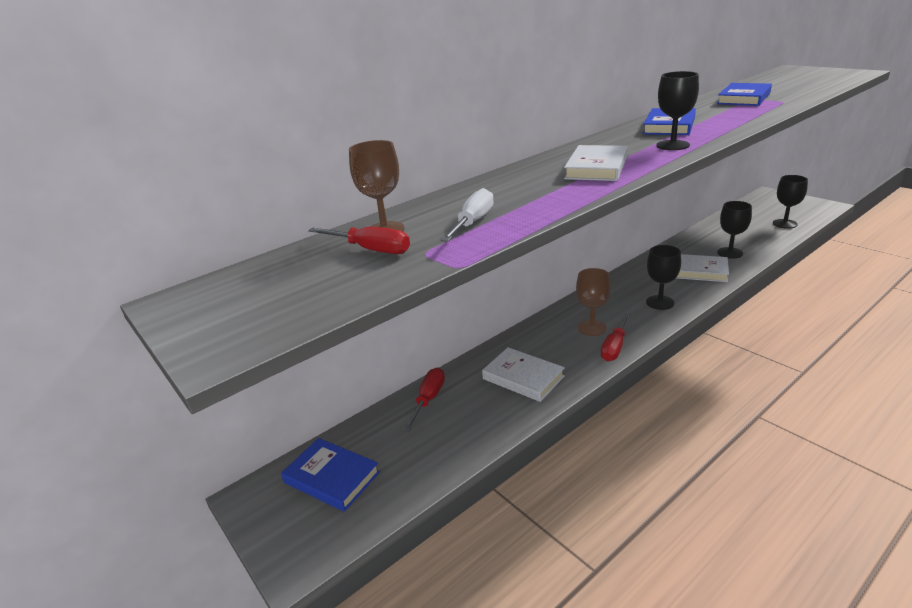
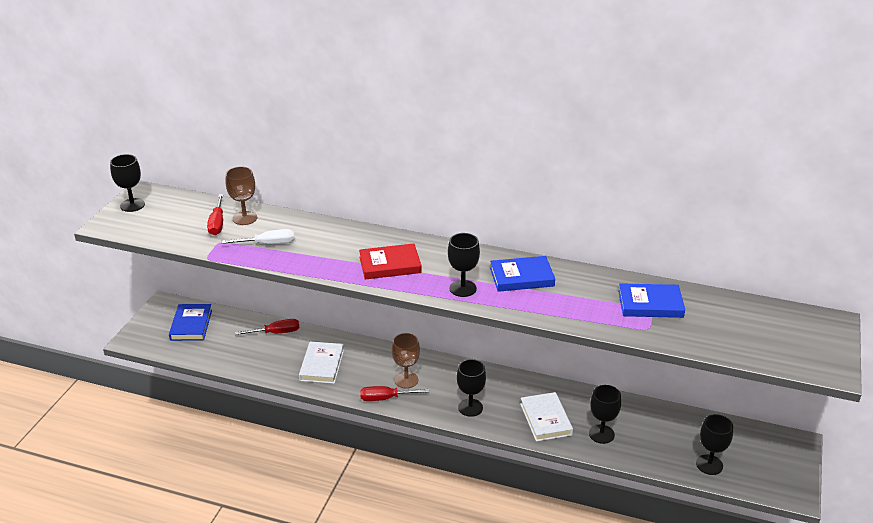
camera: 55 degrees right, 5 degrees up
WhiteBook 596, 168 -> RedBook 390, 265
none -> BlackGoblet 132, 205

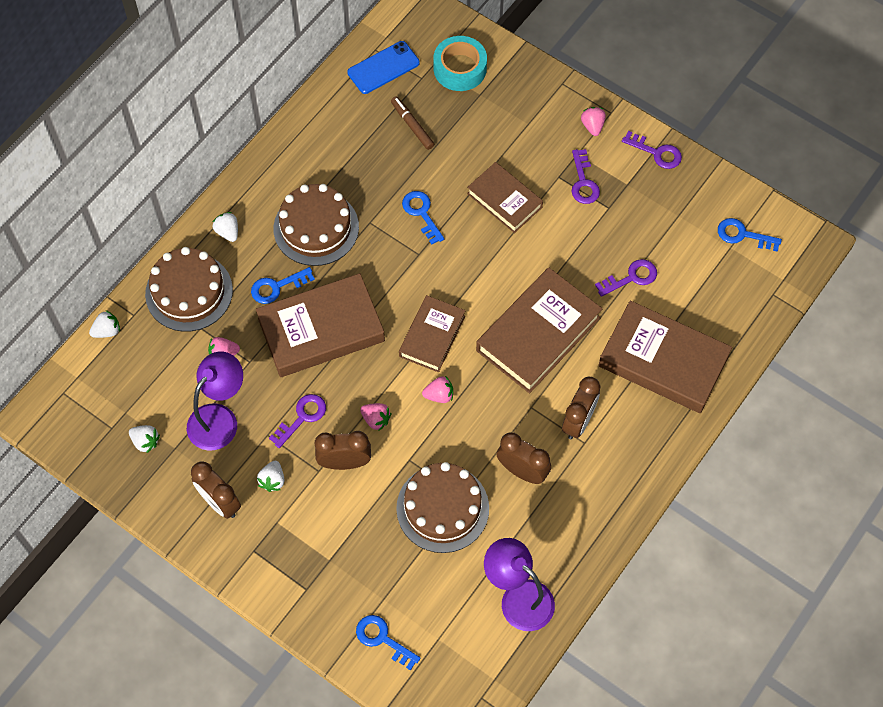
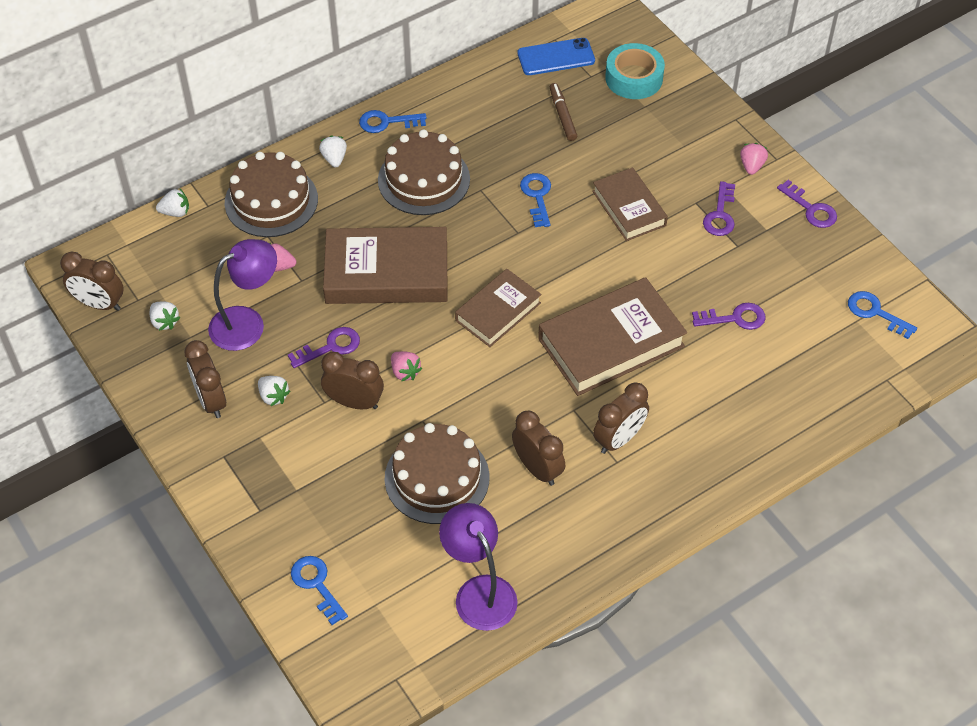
camera: 20 degrees right, 10 degrees down
BlueKey 277, 287 -> BlueKey 387, 122, relocated
WhiteStrawberry 272, 480 -> WhiteStrawberry 273, 396, 75 degrees counterclockwise
PinkStrawberry 439, 395 -> none
BrownBook 663, 361 -> none
none -> BrownClock 99, 304

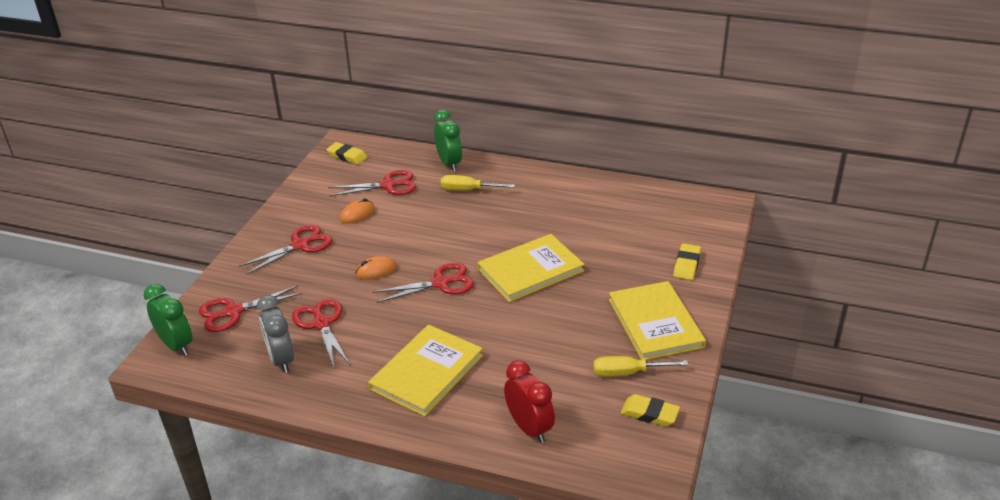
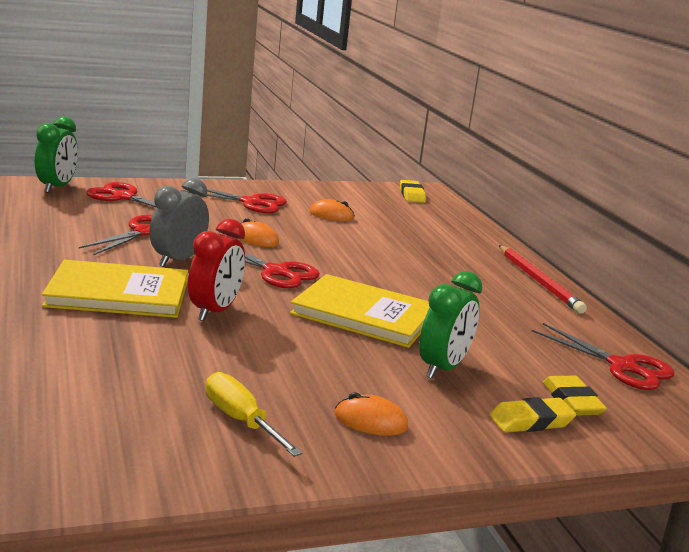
camera: 50 degrees right, 15 degrees down
GreyClock 281, 359 -> GreyClock 178, 260, relocated
RedScissors 388, 185 -> RedScissors 622, 366, relocated
GreenClock 449, 163 -> GreenClock 443, 368, relocated
YellowScrewdriver 468, 190 -> none
RedClock 529, 428 -> RedClock 215, 311, relocated
YellowBook 655, 323 -> OrangeMouse 370, 421
YellowEraser 649, 413 -> YellowEraser 572, 401, relocated
none -> RedPencil 539, 281

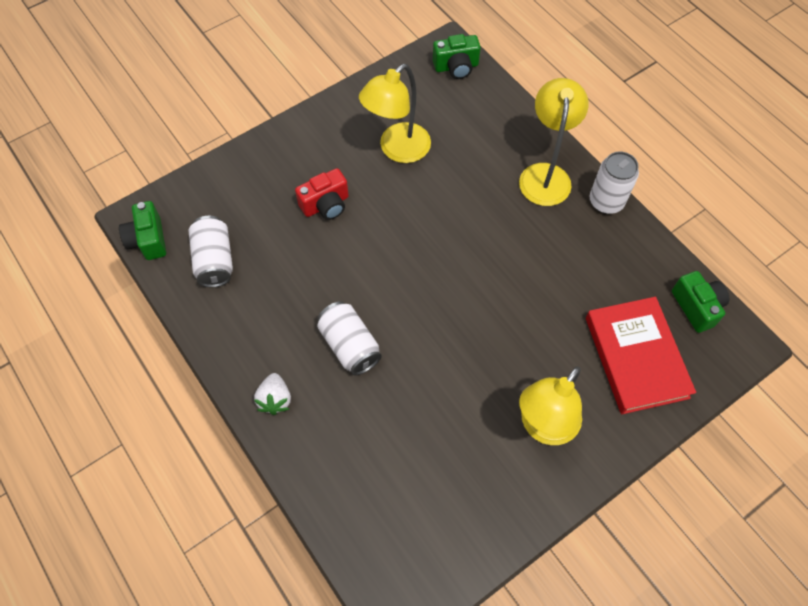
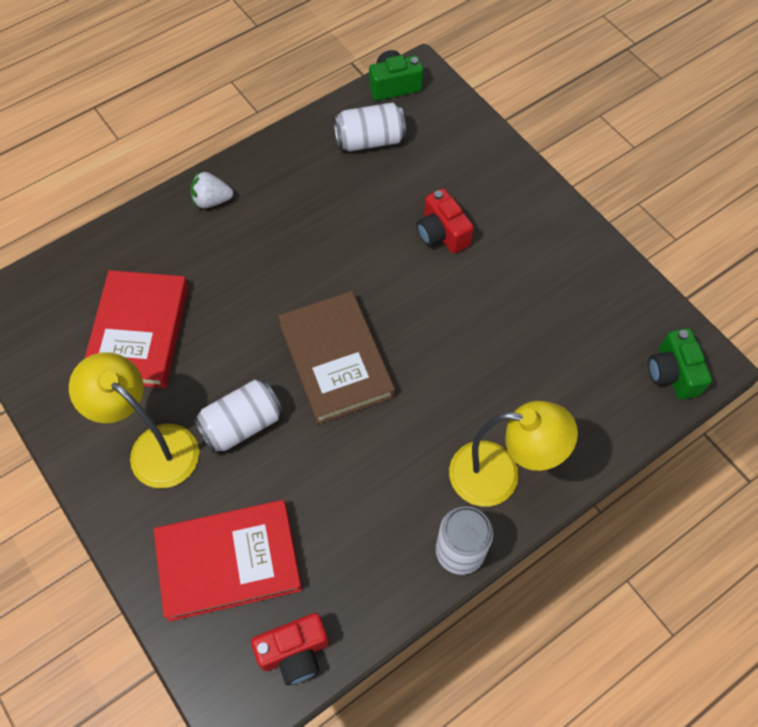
camera: 90 degrees right, 0 degrees up
WhiteCan 349, 345 -> WhiteCan 241, 424, relocated
YellowLamp 397, 150 -> none
GreenCamera 696, 307 -> RedCamera 295, 652
none -> RedBook 139, 332
none -> BrownBook 336, 360

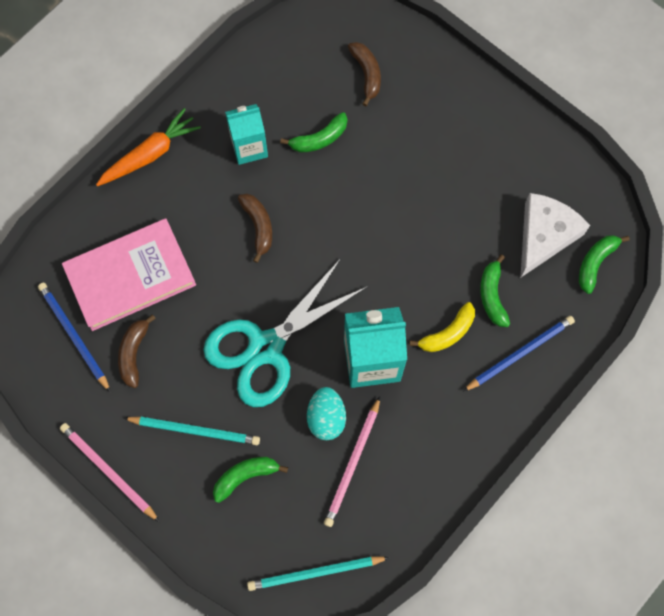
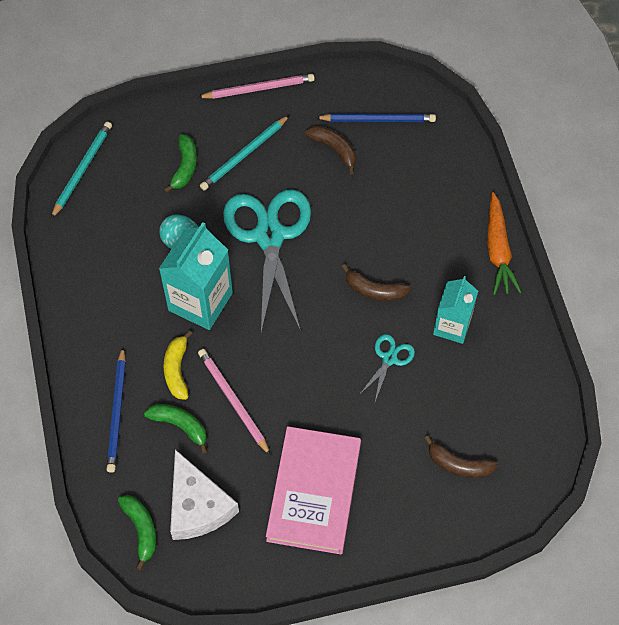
camera: 125 degrees right, 10 degrees down
PinkBook 130, 276 -> PinkBook 314, 492, relocated
GreenBanana 319, 139 -> none
PinkPencil 353, 463 -> PinkPencil 233, 401, relocated
none -> TurquoiseScissors 389, 358

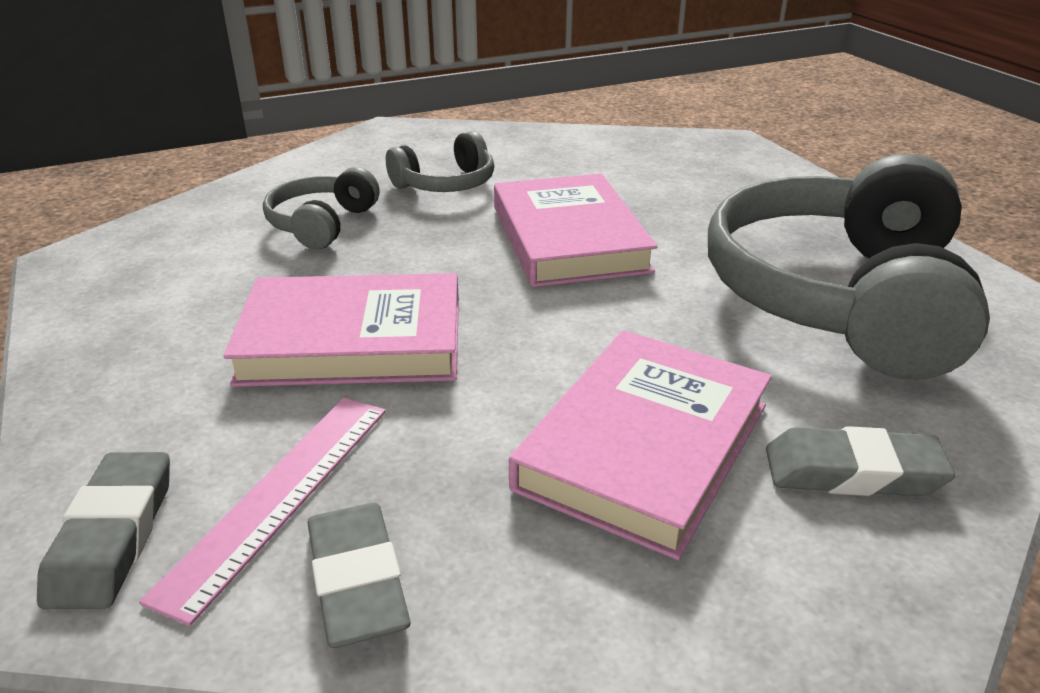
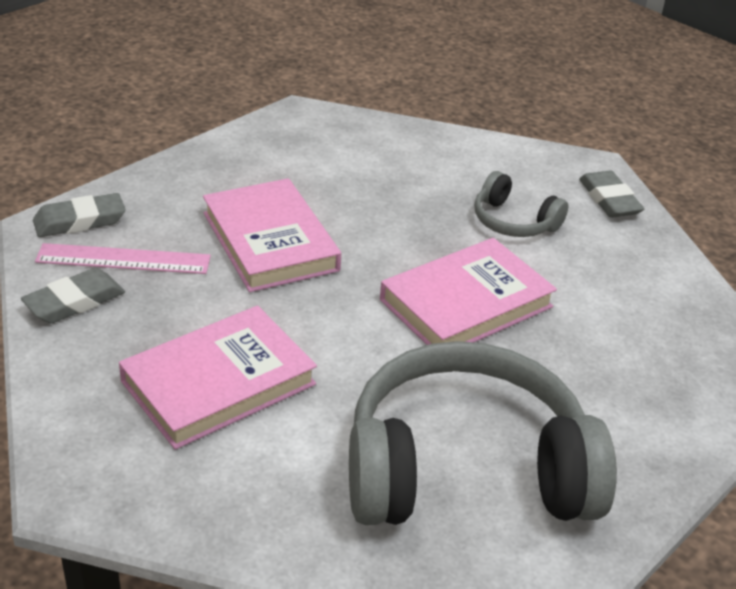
camera: 65 degrees right, 5 degrees up
GreyHeadphones 322, 224 -> none
PinkBook 644, 446 -> PinkBook 219, 383, 45 degrees counterclockwise
GreyEraser 853, 472 -> GreyEraser 609, 199, relocated

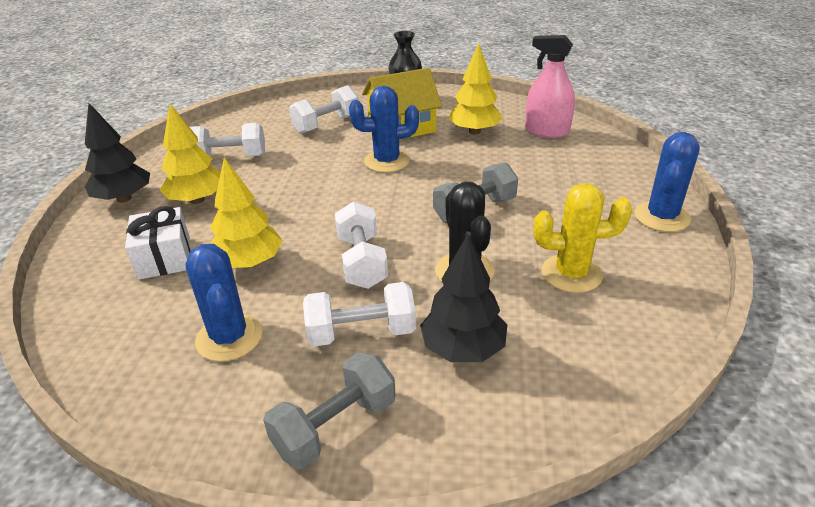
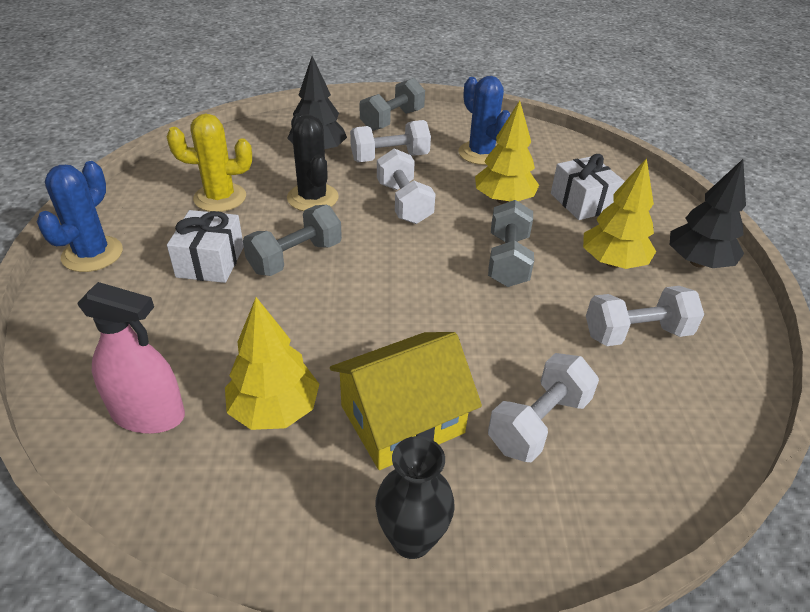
camera: 170 degrees right, 5 degrees up
BlueCactus 387, 161 -> none
none -> WhiteGift 210, 262
none -> GreyDumbbell 508, 260

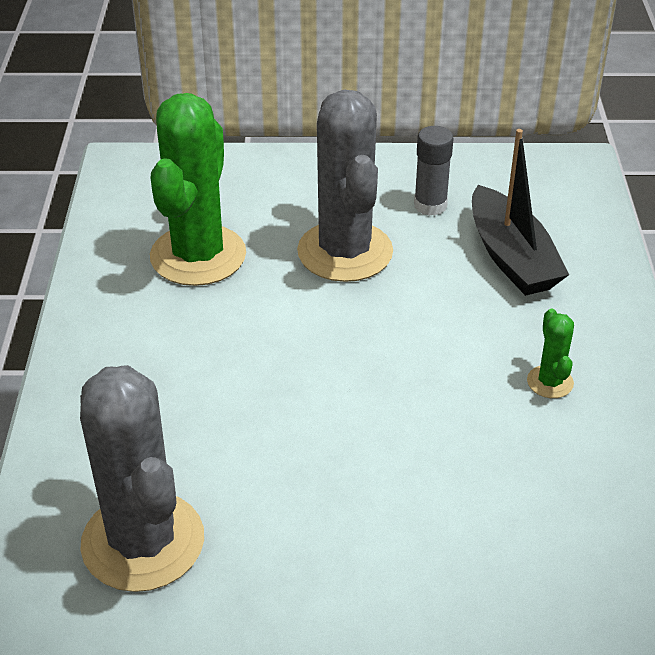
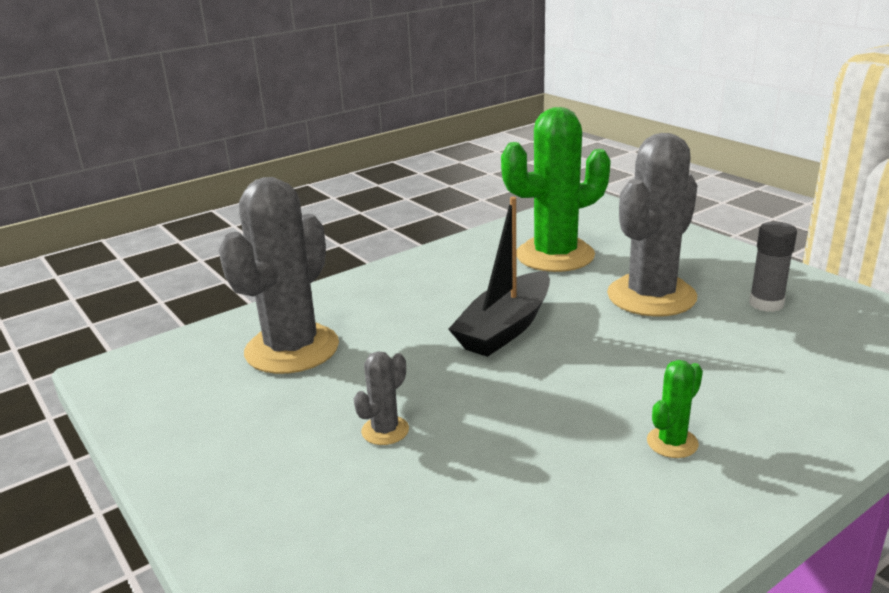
camera: 55 degrees right, 15 degrees down
BlackBoat 511, 257 -> BlackBoat 505, 328, relocated
none -> GreyCactus 385, 430

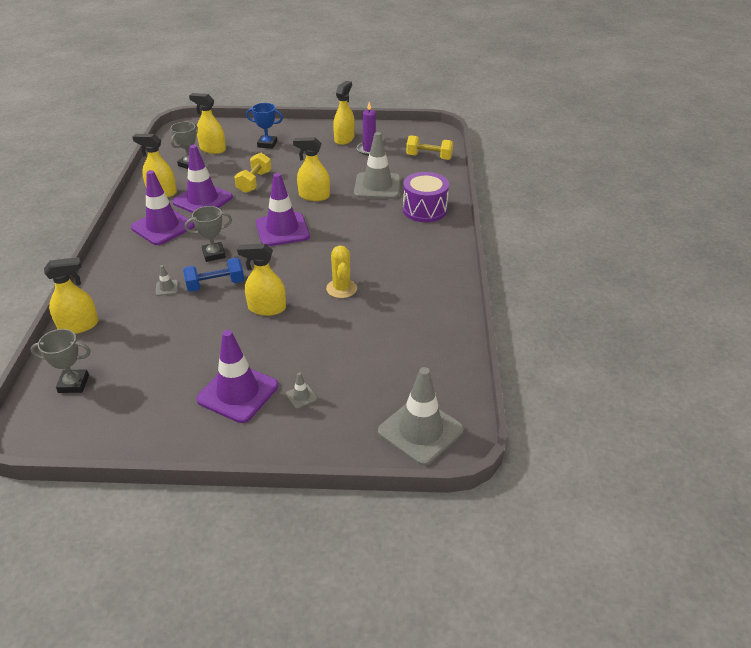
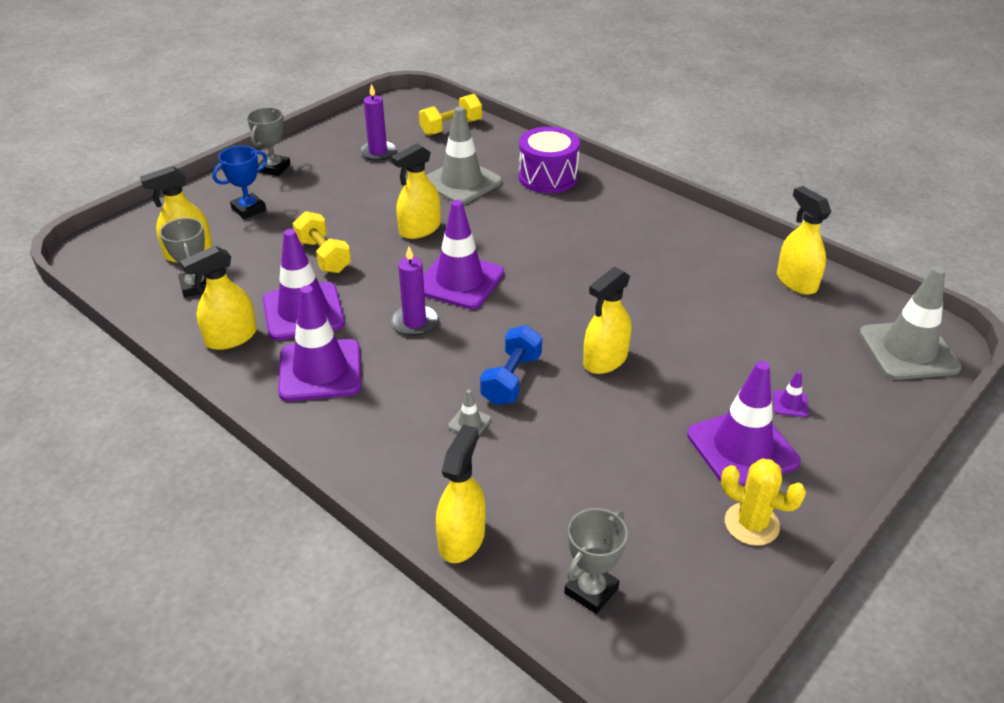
camera: 50 degrees left, 0 degrees up
GreyTrophy 214, 254 -> GreyTrophy 274, 168, relocated
GreyTrafficCone 301, 396 -> PurpleTrafficCone 790, 404
YellowCactus 341, 288 -> YellowCactus 751, 524, relocated
YellowSprayBottle 344, 139 -> YellowSprayBottle 796, 282, relocated
none -> PurpleCandle 414, 322

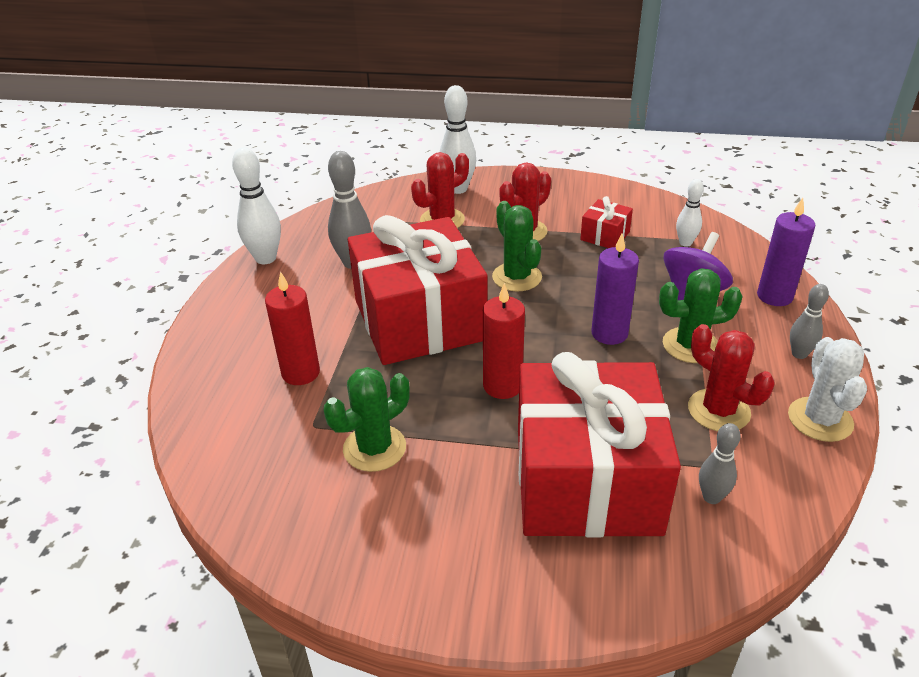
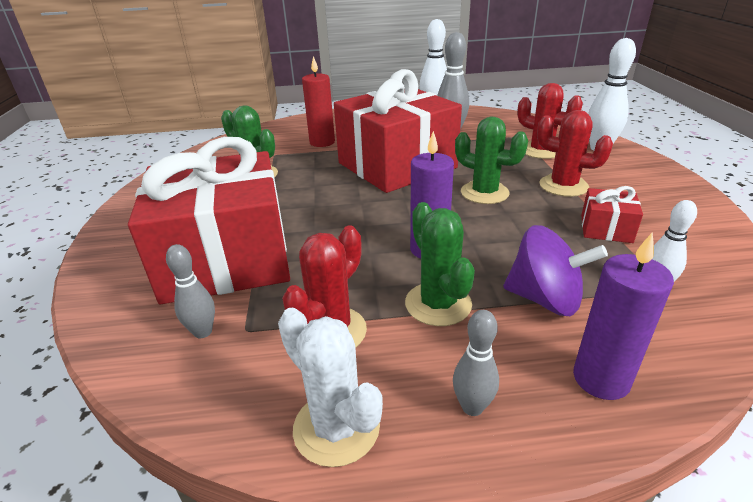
camera: 75 degrees right, 5 degrees down
RedCandle 502, 386 -> none
GreenCactus 517, 277 -> GreenCactus 484, 193, 75 degrees clockwise
WhiteCactus 820, 419 -> WhiteCactus 336, 428, 60 degrees clockwise

